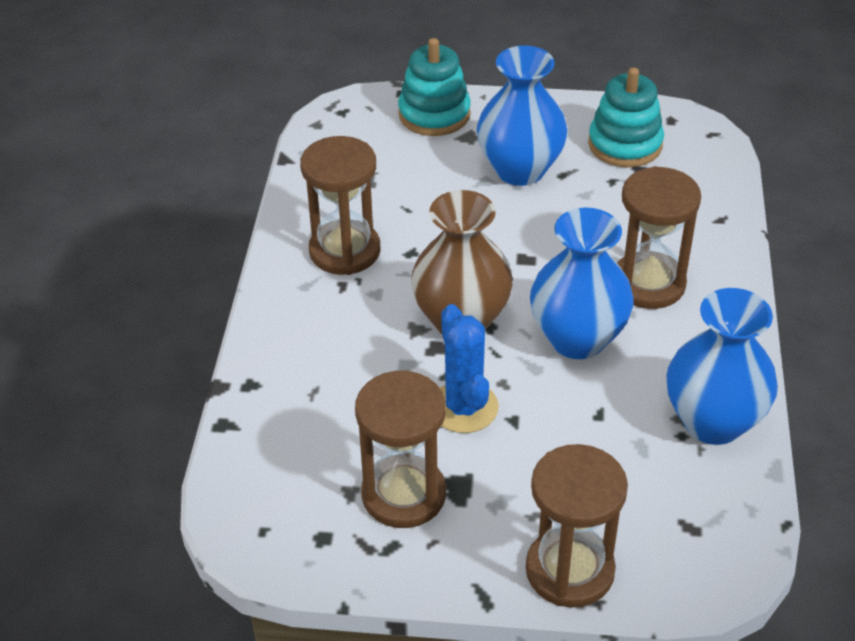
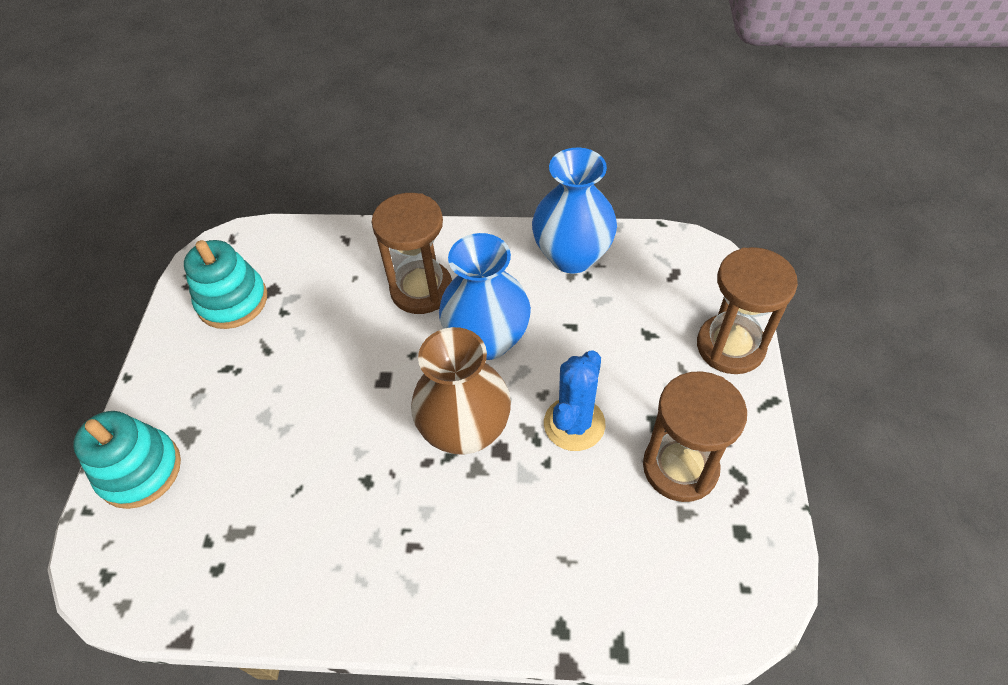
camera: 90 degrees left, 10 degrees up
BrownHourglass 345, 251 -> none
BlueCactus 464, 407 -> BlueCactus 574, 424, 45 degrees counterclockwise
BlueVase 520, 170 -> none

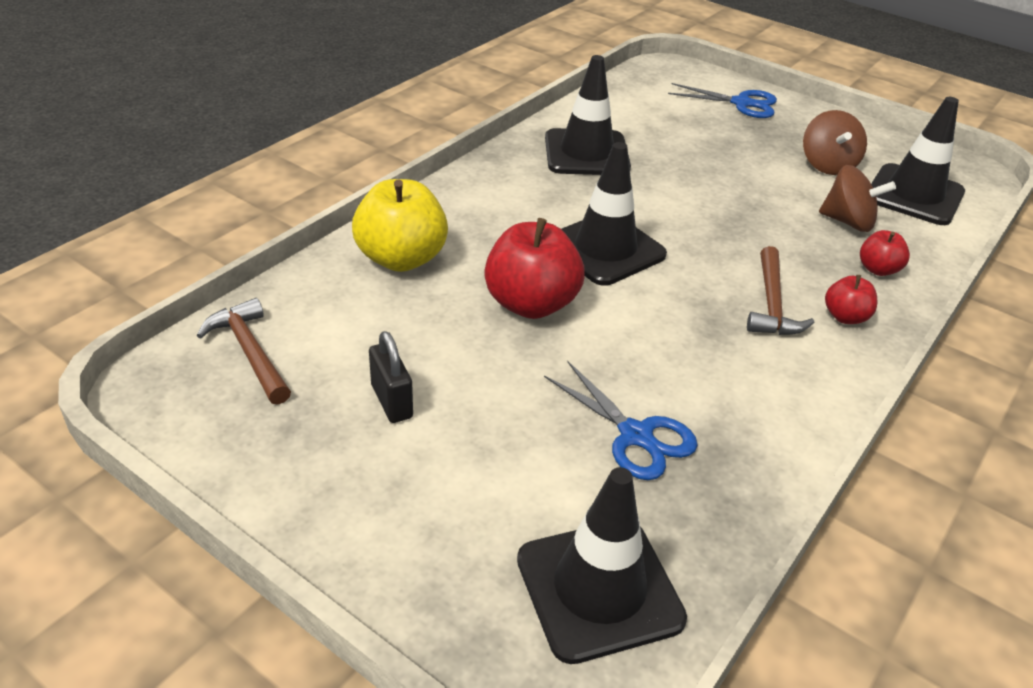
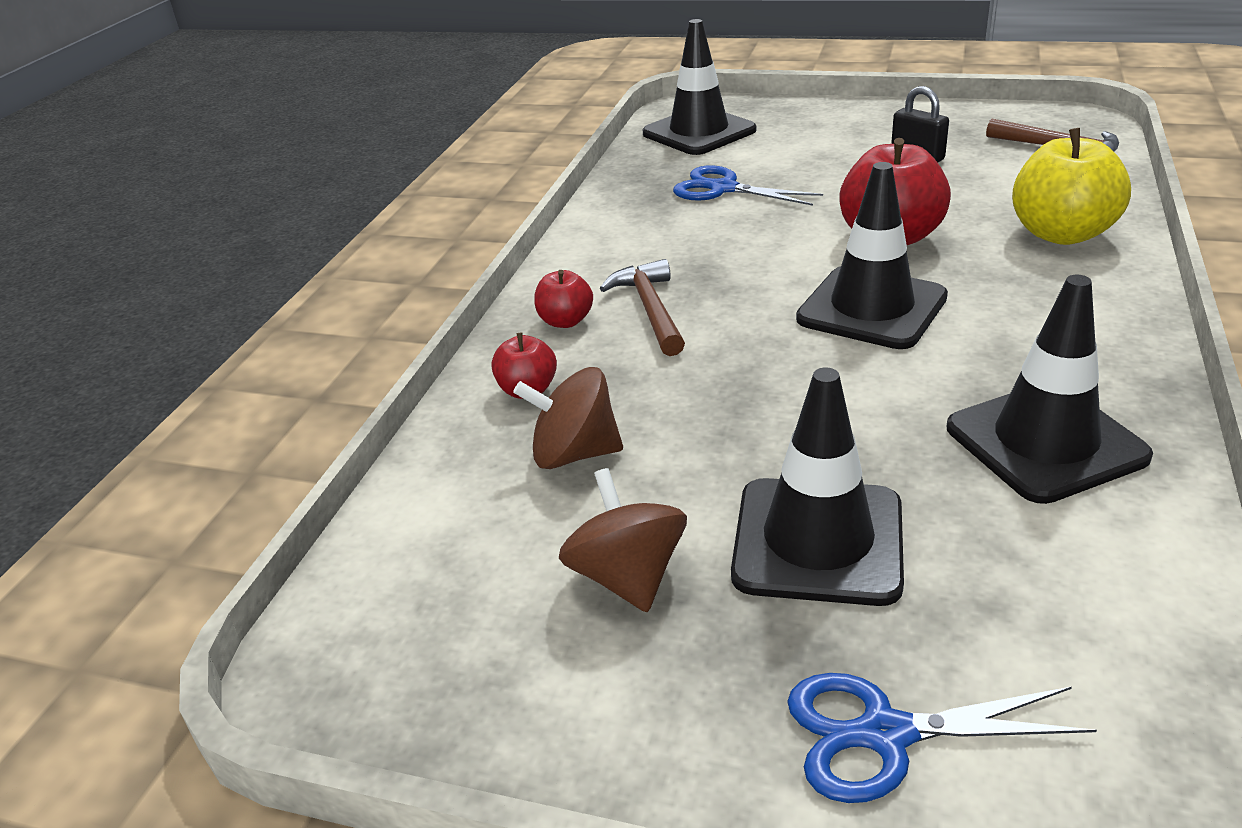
camera: 165 degrees right, 5 degrees down
BlackTrafficCone 914, 195 -> BlackTrafficCone 818, 541, relocated

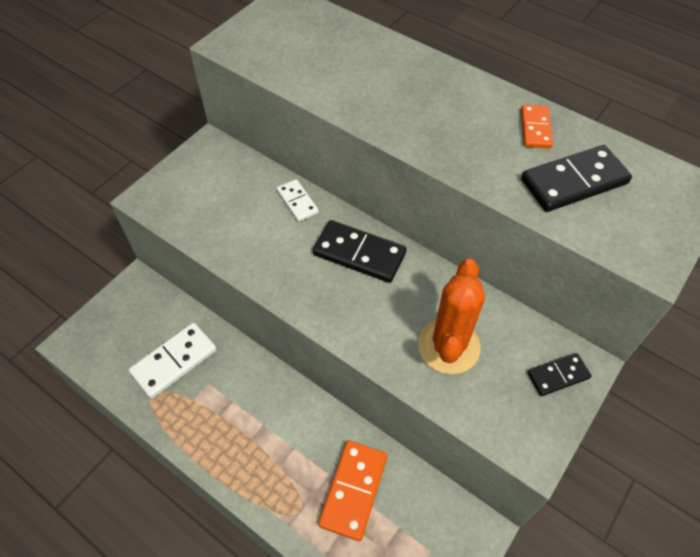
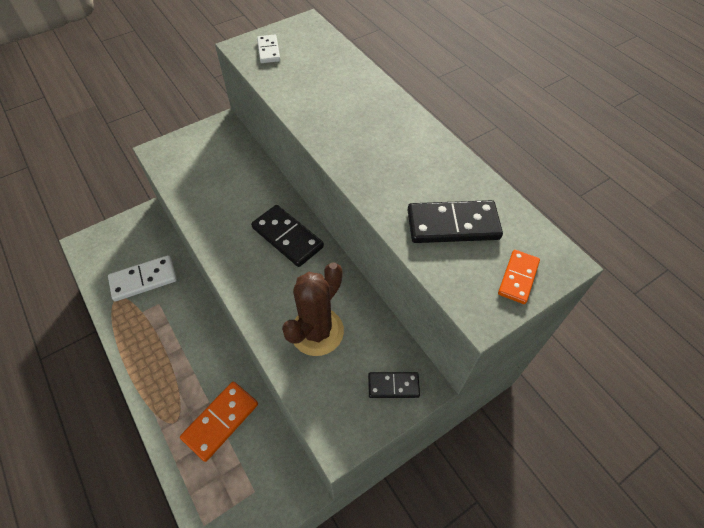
camera: 20 degrees right, 0 degrees up
WhiteDomino 297, 202 -> WhiteDomino 269, 51, relocated
OrangeCactus 448, 346 -> BrownCactus 317, 331
OrangeDomino 535, 128 -> OrangeDomino 518, 278, relocated

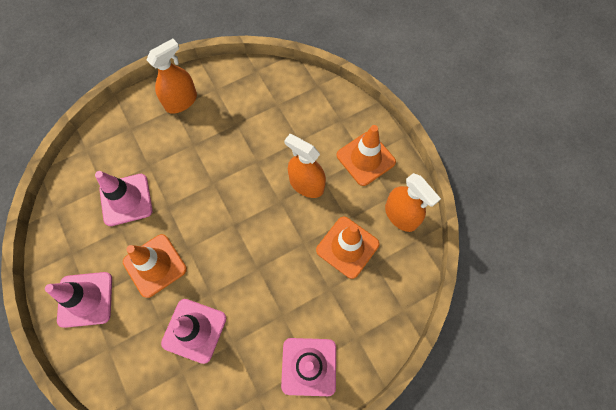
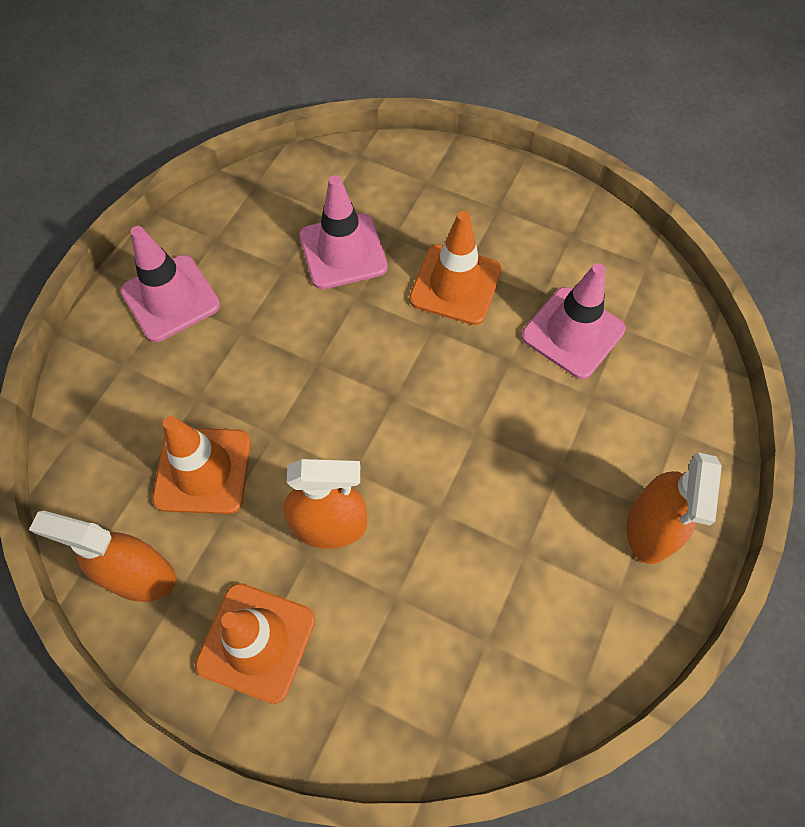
camera: 145 degrees right, 5 degrees down
PinkTrafficCone 85, 299 -> none

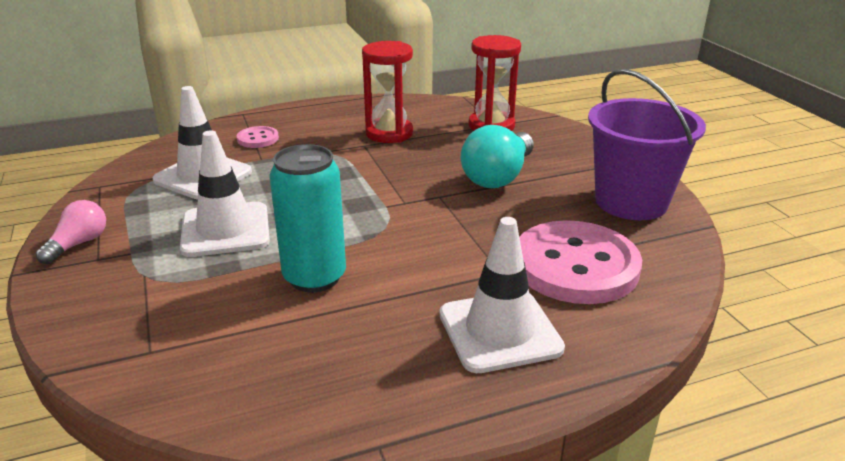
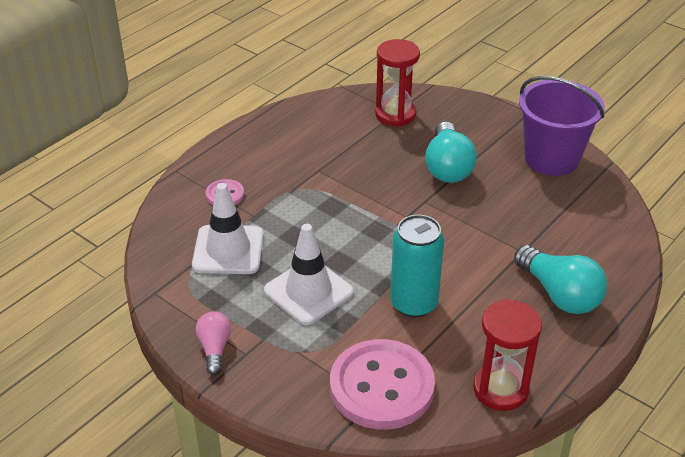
camera: 30 degrees left, 10 degrees up
RedHourglass 389, 133 -> RedHourglass 500, 389, relocated
WhiteTrafficCone 499, 331 -> TurquoiseLightBulb 559, 294
PinkButton 575, 265 -> PinkButton 381, 386, relocated

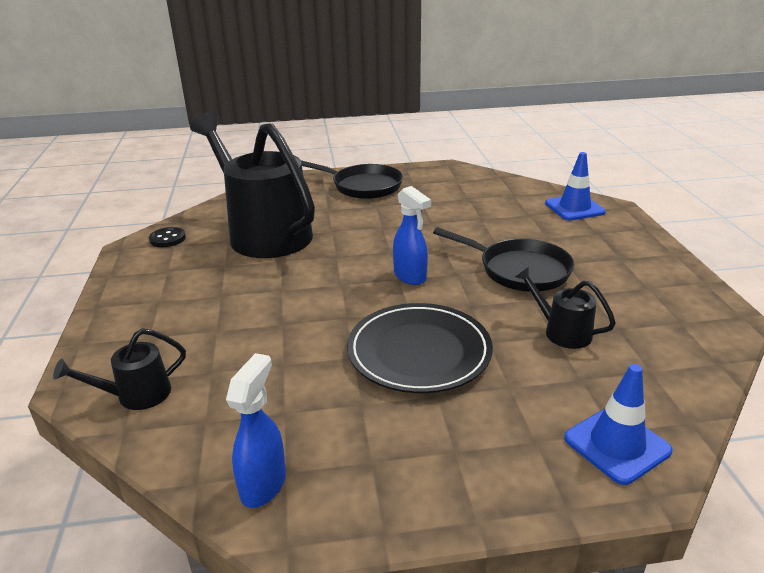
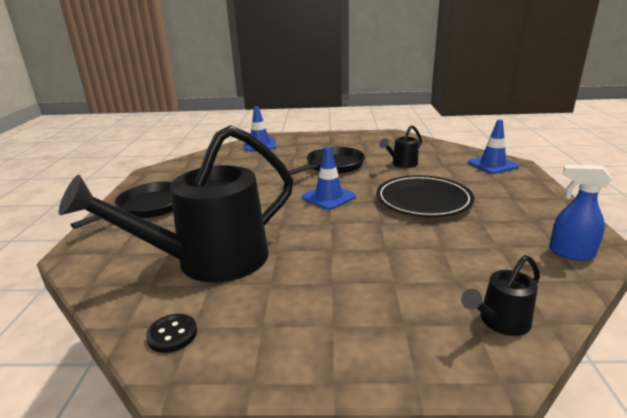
camera: 80 degrees left, 5 degrees down
BlackWateringCan 135, 395 -> BlackWateringCan 500, 322, 75 degrees clockwise
BlueSprayBottle 410, 277 -> BlueTrafficCone 328, 197

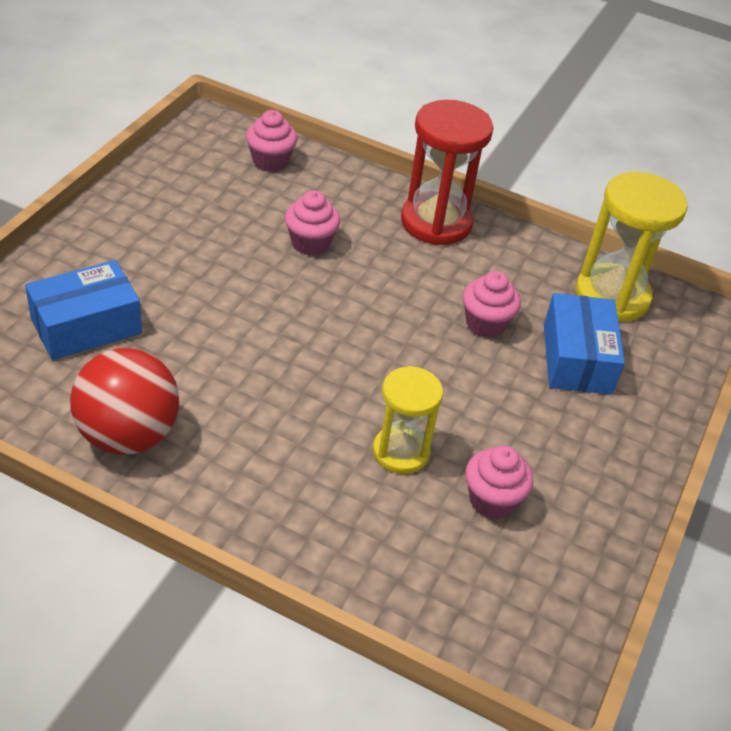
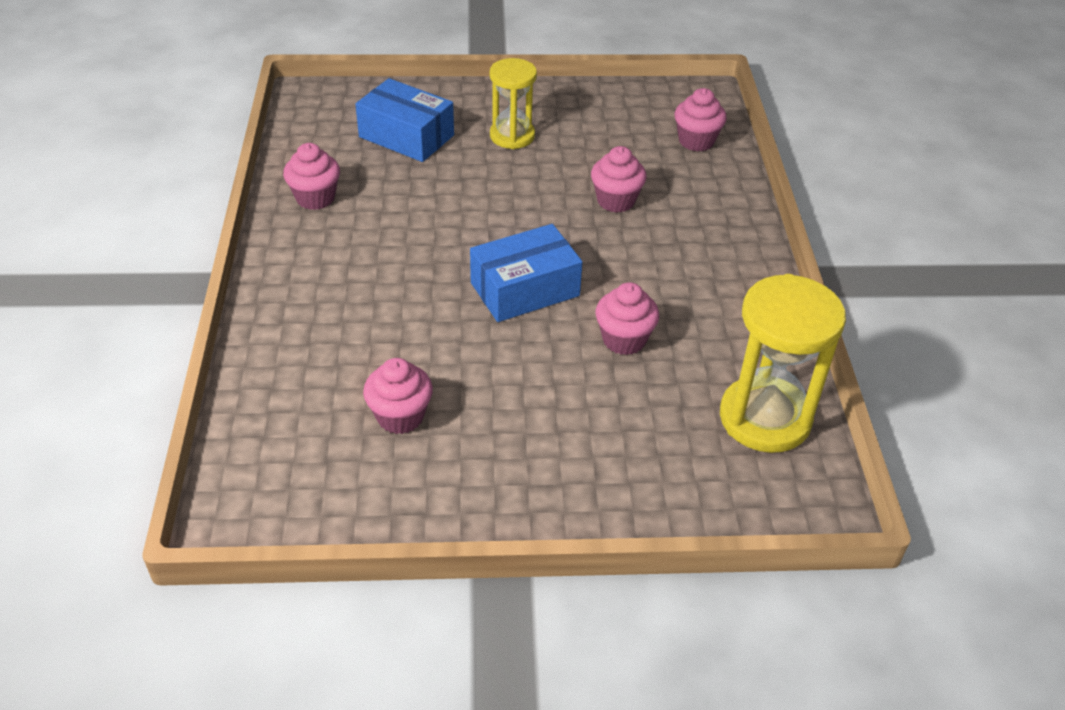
camera: 65 degrees right, 0 degrees up
RedBall 128, 435 -> PinkCupcake 315, 198
YellowHourglass 401, 452 -> YellowHourglass 512, 136, relocated
RedHourglass 436, 222 -> none
BlueBox 577, 359 -> BlueBox 524, 289, relocated

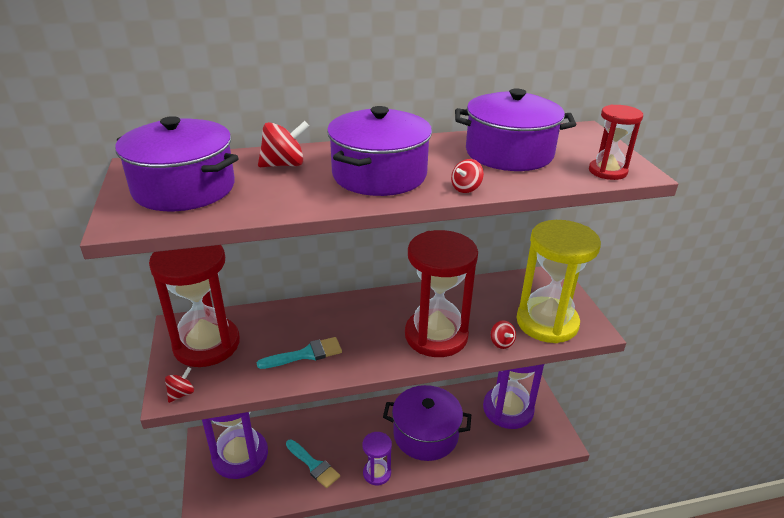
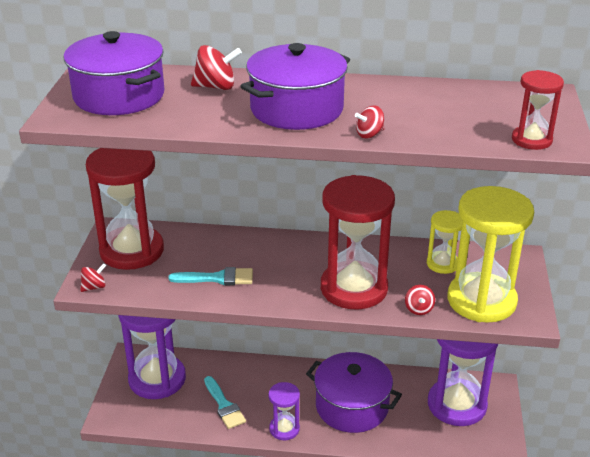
camera: 20 degrees right, 0 degrees up
PurplePot 509, 153 -> none
none -> YellowHourglass 442, 264

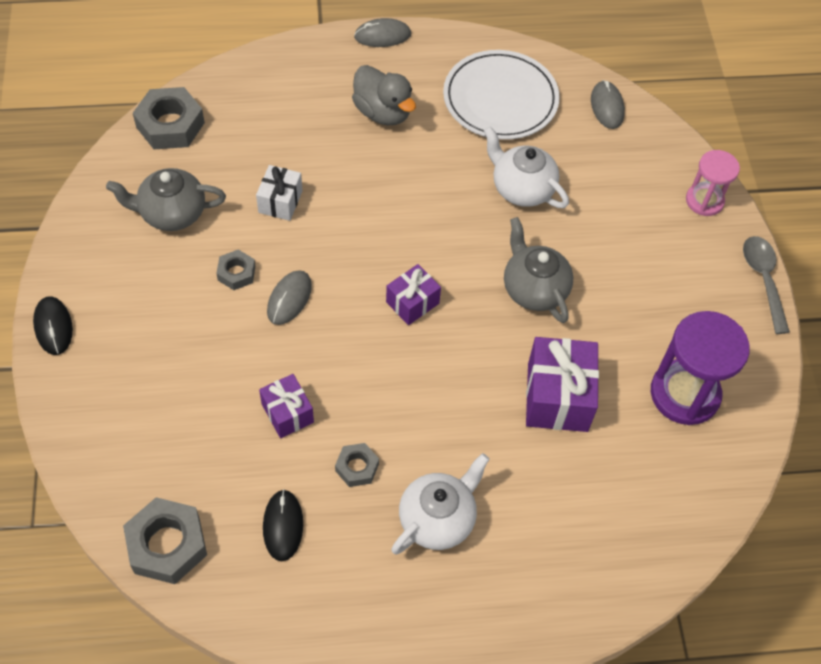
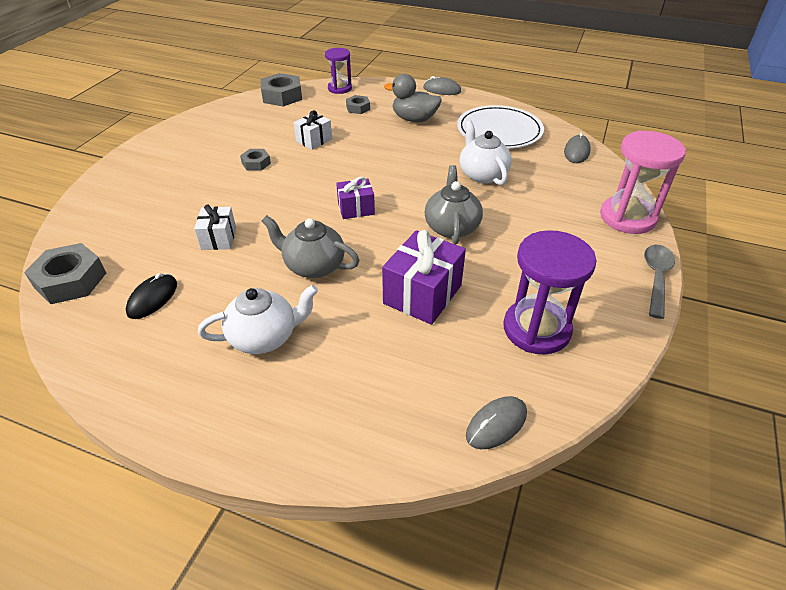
camera: 30 degrees right, 15 degrees down
BlackMouse 53, 327 -> none
GreyTeapot 172, 213 -> GreyTeapot 313, 266, relocated
PurpleGift 287, 413 -> WhiteGift 219, 238
GreyMouse 289, 299 -> GreyMouse 496, 424, relocated
GreyNut 357, 467 -> GreyNut 358, 108, relocated
GreyDuck 383, 112 -> GreyDuck 414, 119, 120 degrees clockwise
PinkHourglass 704, 201 -> PinkHourglass 627, 217, x1.65
none -> PurpleHourglass 339, 88

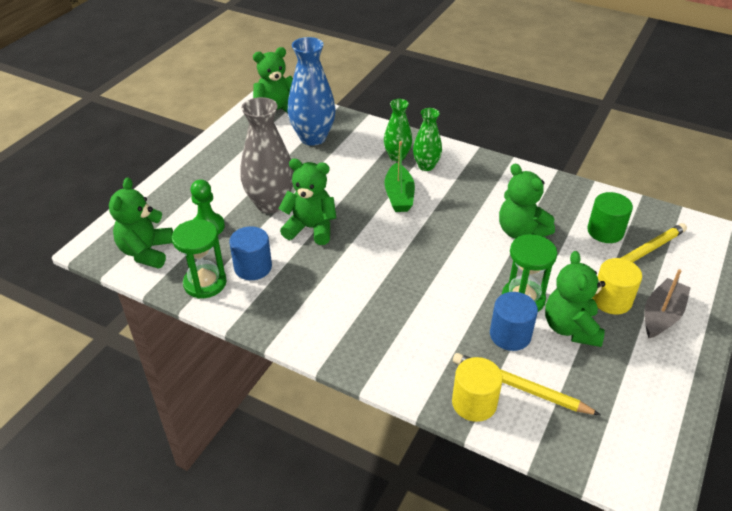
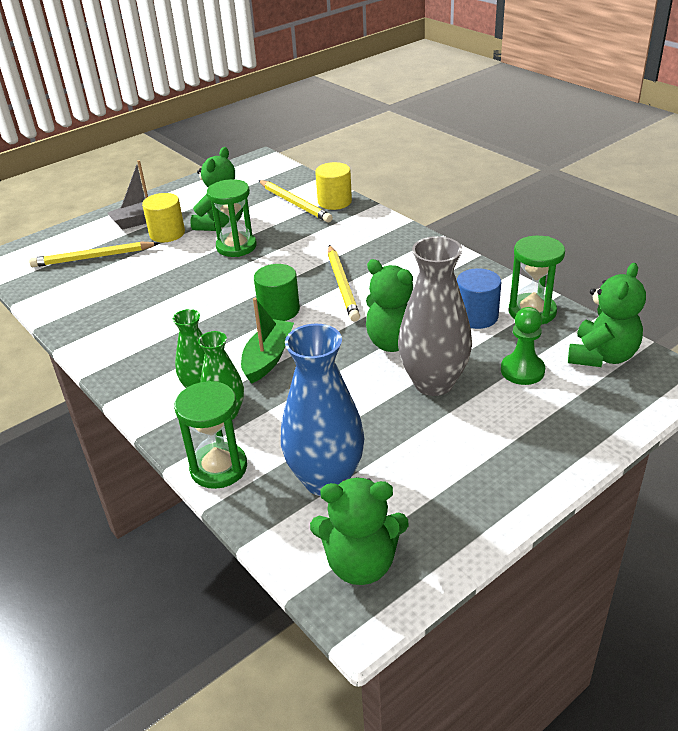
camera: 155 degrees left, 5 degrees down
BlueCylinder 510, 335 -> none
GreenTeddyBear 521, 231 -> none
GreenCylinder 605, 231 -> GreenCylinder 279, 310, relocated
none -> GreenHourglass 218, 468
none -> YellowPencil 342, 285

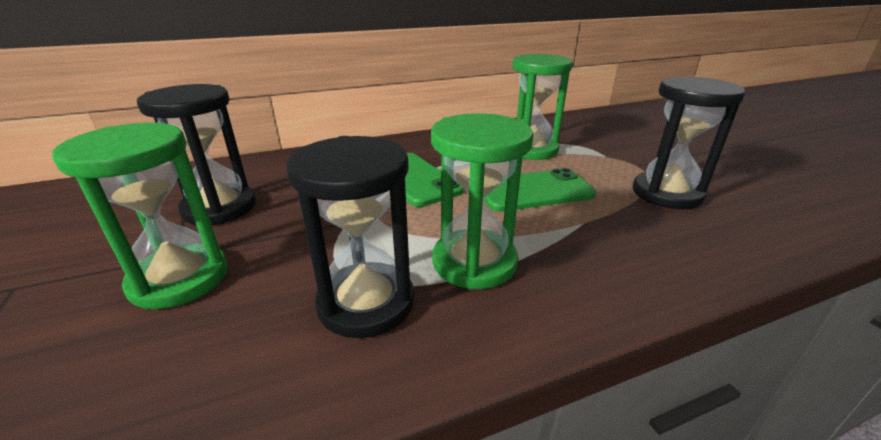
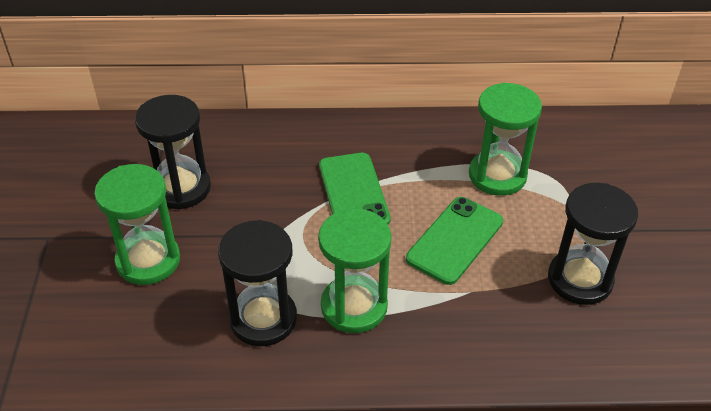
camera: 20 degrees right, 15 degrees up
GreenPhone 533, 191 -> GreenPhone 455, 240, 60 degrees counterclockwise

